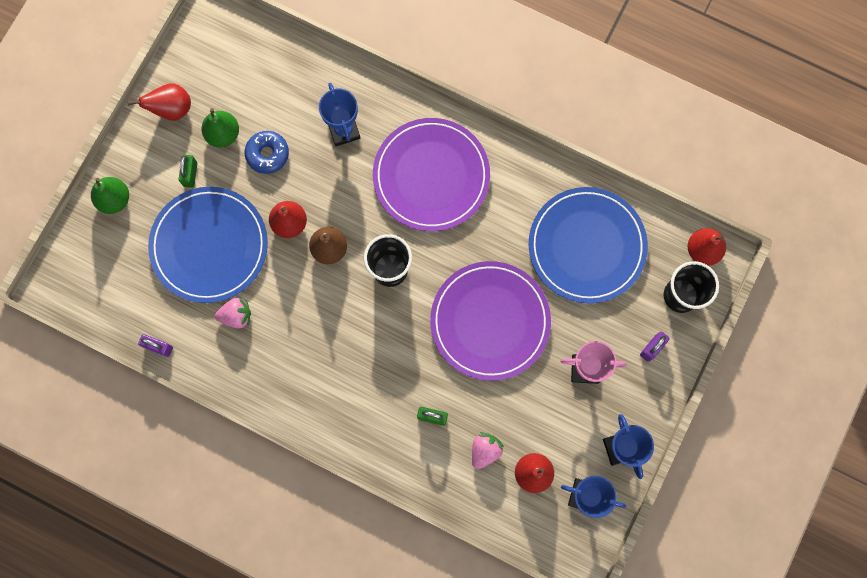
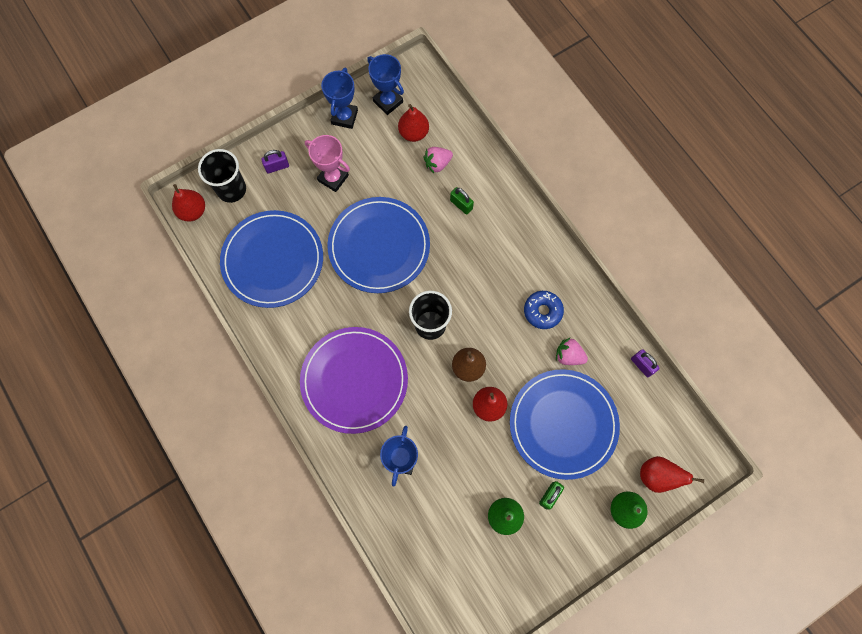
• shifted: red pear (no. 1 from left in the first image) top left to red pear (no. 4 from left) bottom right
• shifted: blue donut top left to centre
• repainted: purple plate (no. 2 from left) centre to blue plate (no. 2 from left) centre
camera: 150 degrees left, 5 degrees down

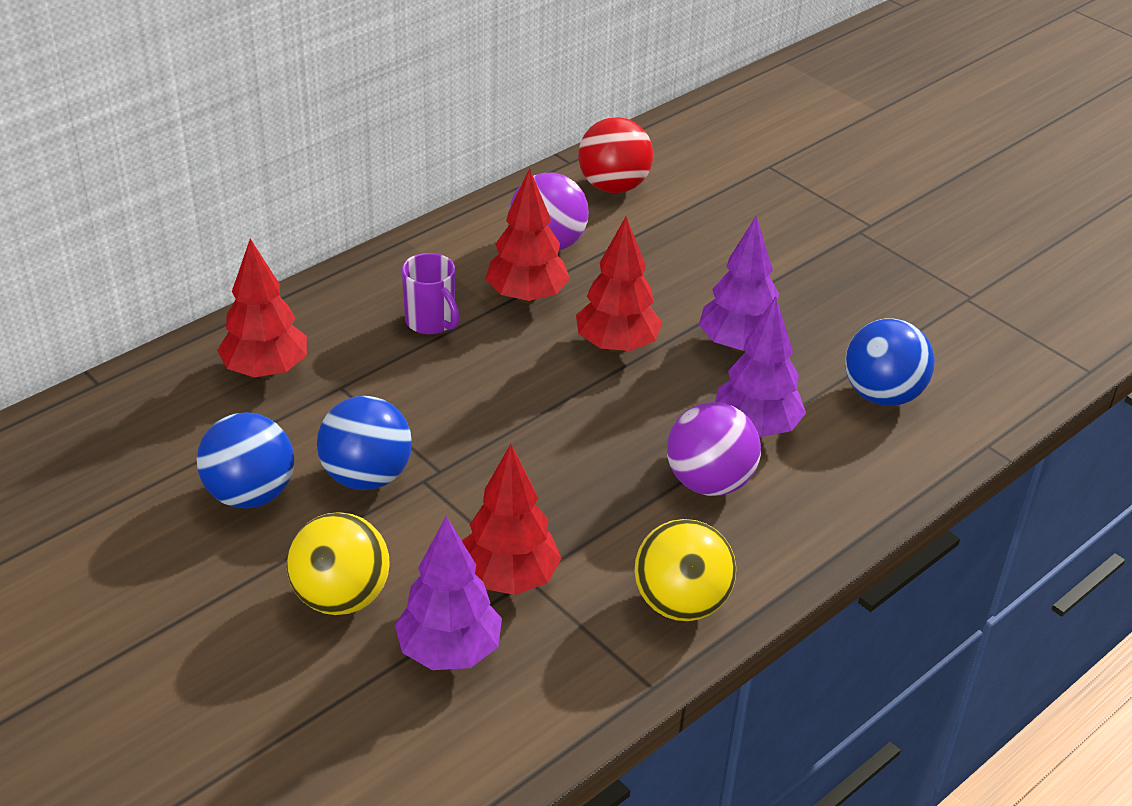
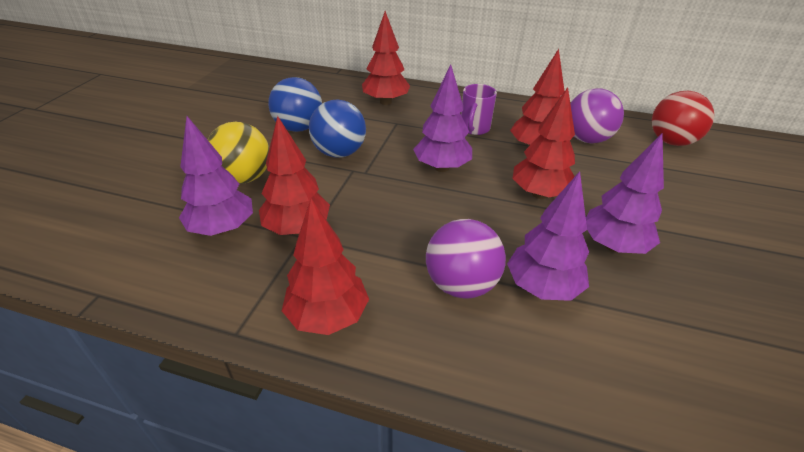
• gone: blue ball (no. 3 from left) middle right
• new: purple tree (no. 2 from left) top centre
• swapped: yellow ball (no. 2 from left) bottom centre to red tree (no. 2 from left) centre
camera: 60 degrees right, 0 degrees up

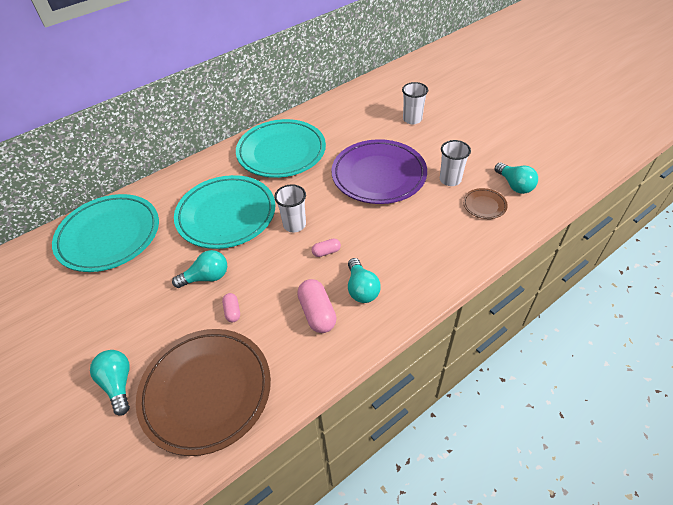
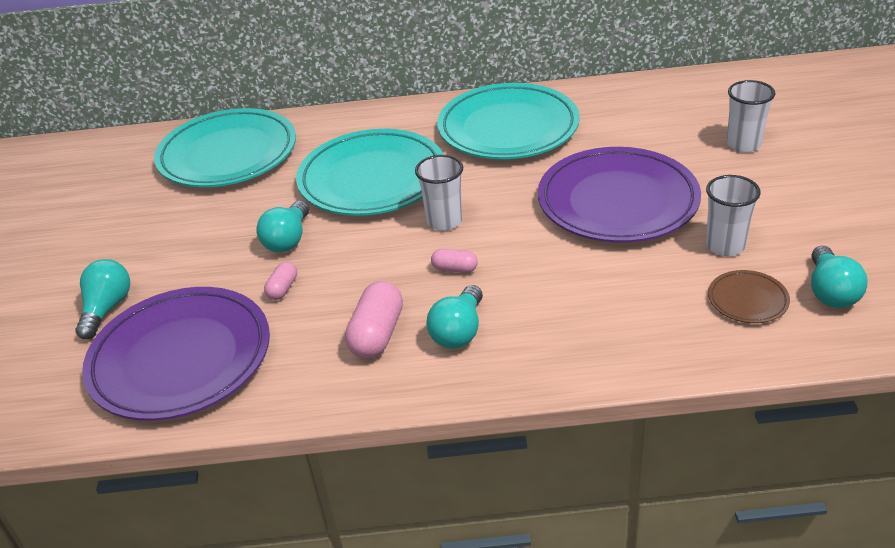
• repainted: brown plate (no. 1 from left) bottom left to purple plate (no. 1 from left) middle left
• rotated: turquoise light bulb (no. 2 from left) middle left = middle left 90 degrees clockwise
camera: 35 degrees right, 10 degrees down

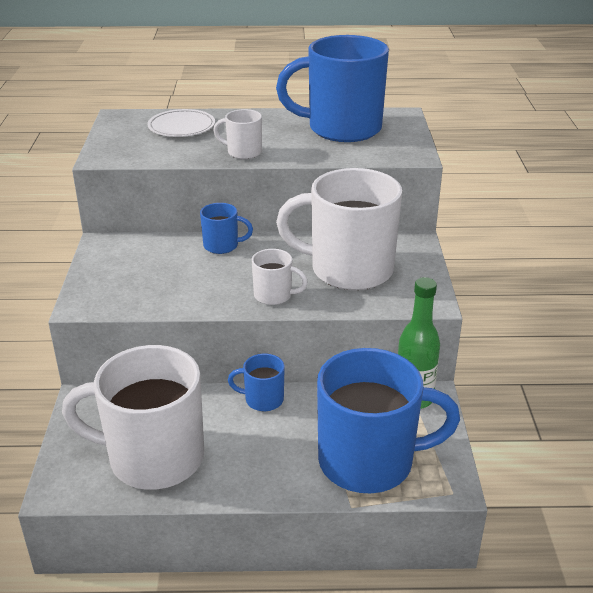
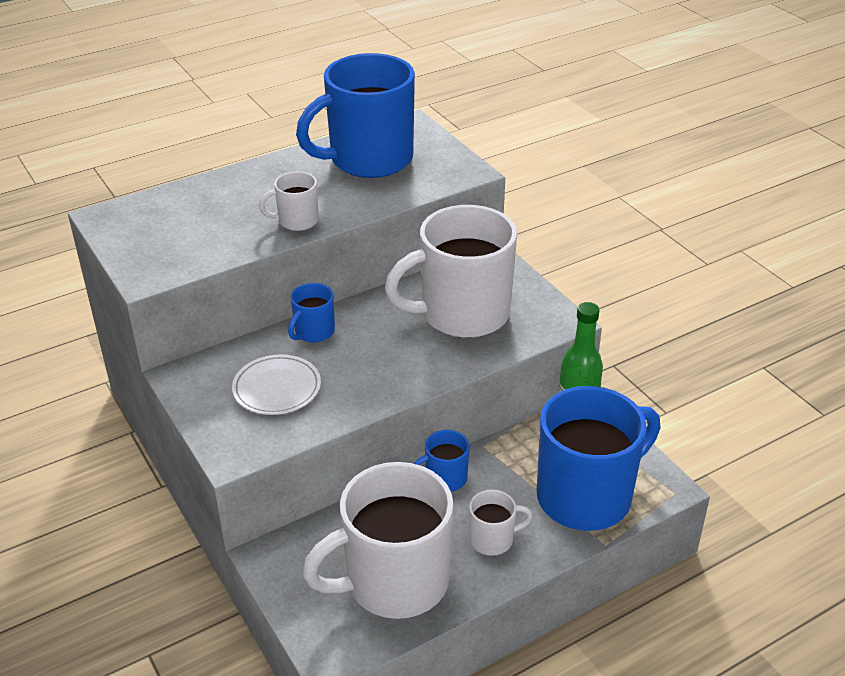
• shifted: white plate top left to middle left
• shifted: white mug (no. 3 from left in the first image) centre to white mug (no. 4 from left) bottom centre
• rotated: blue mug (no. 1 from left) centre = centre 150 degrees clockwise
camera: 30 degrees left, 5 degrees up

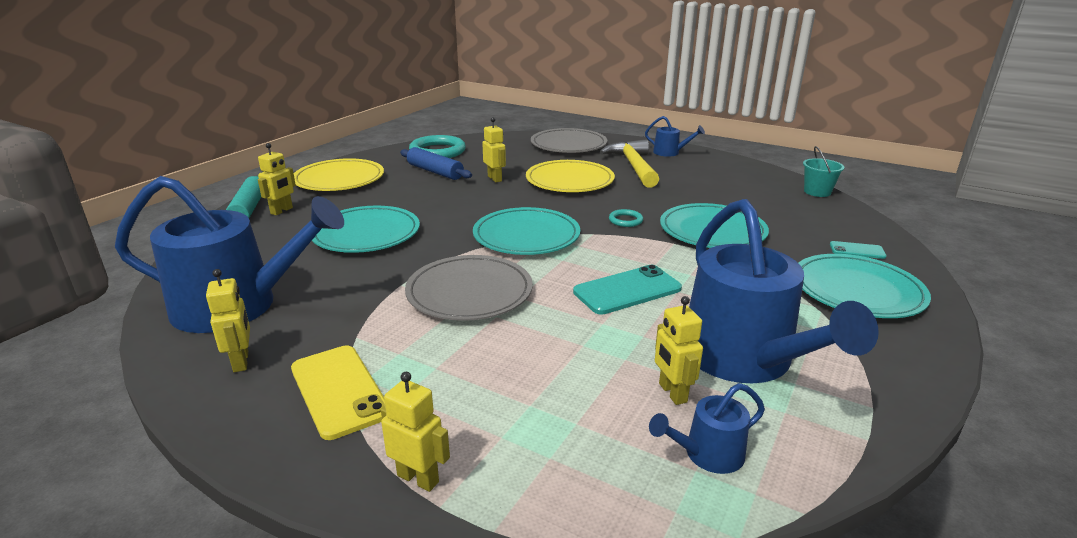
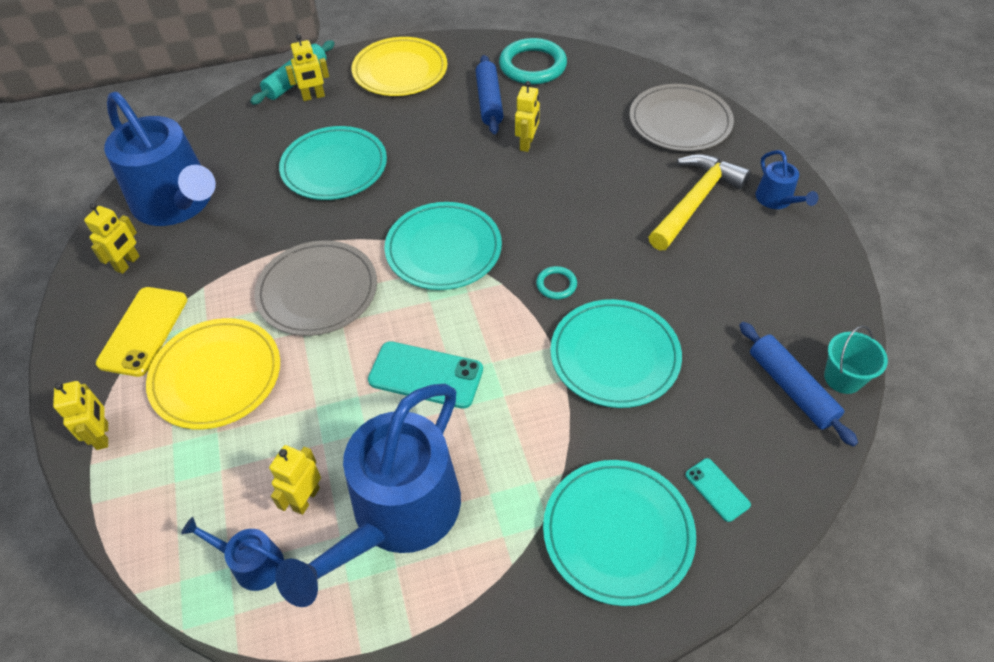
• new: blue rolling pin (no. 2 from left) middle right
• shifted: yellow plate (no. 2 from left in the first image) top centre to yellow plate (no. 1 from left) middle left
camera: 45 degrees right, 25 degrees up

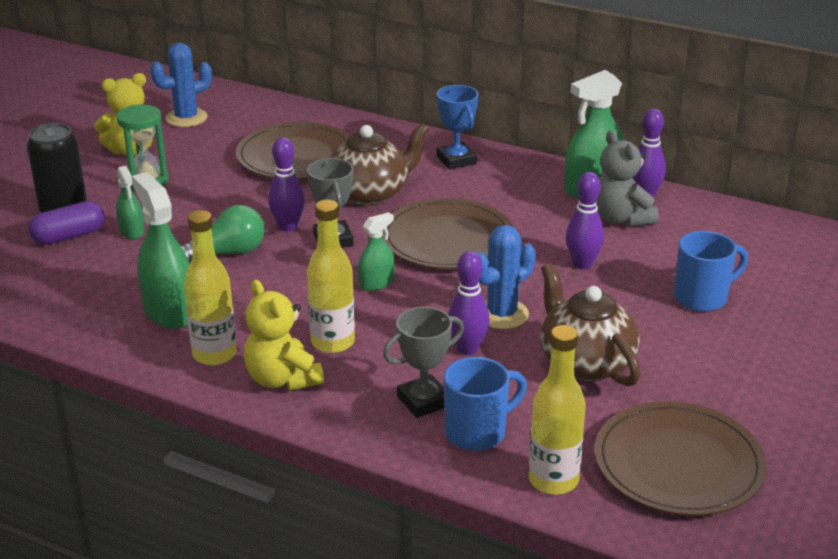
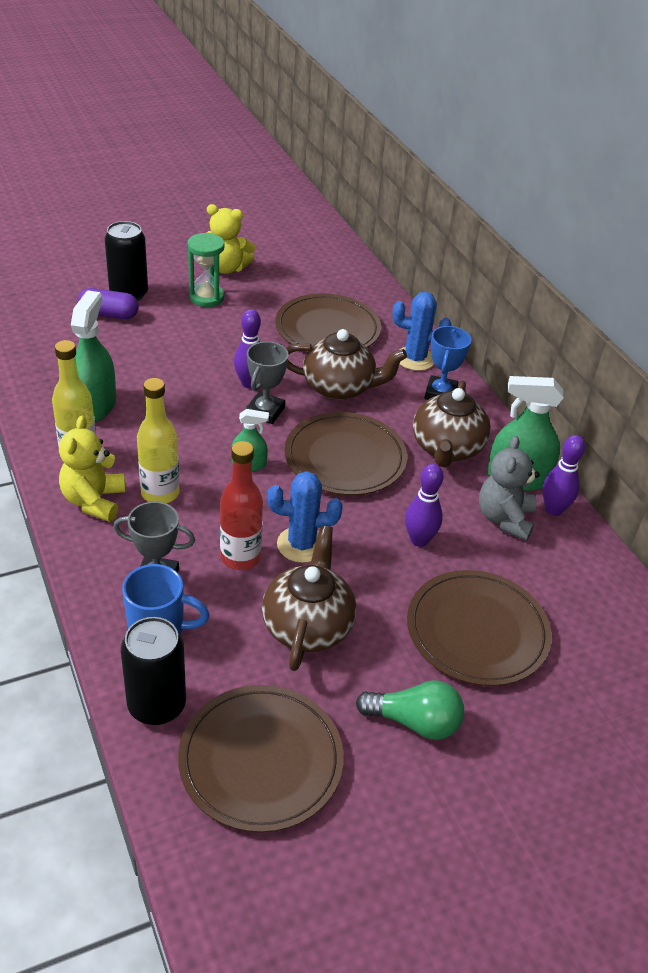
• gone: green spray bottle (no. 1 from left) middle left
• new: brown teapot (no. 3 from left) middle right
• shifted: blue cactus (no. 1 from left in the first image) top left to blue cactus (no. 2 from left) centre
• shifted: green light bulb middle left to bottom centre
• swapped: purple bowling pin (no. 2 from left) centre to red bottle centre
• swapped: yellow bottle (no. 3 from left) bottom centre to black can (no. 2 from left) bottom left
• swapped: blue mug (no. 2 from left) middle right to brown plate (no. 4 from left) middle right
camera: 35 degrees right, 10 degrees up

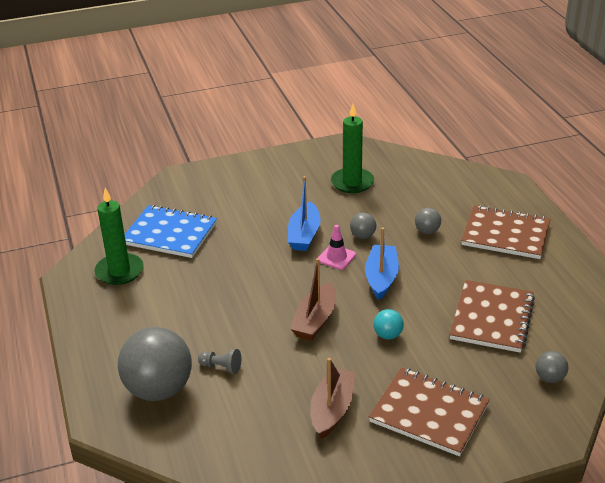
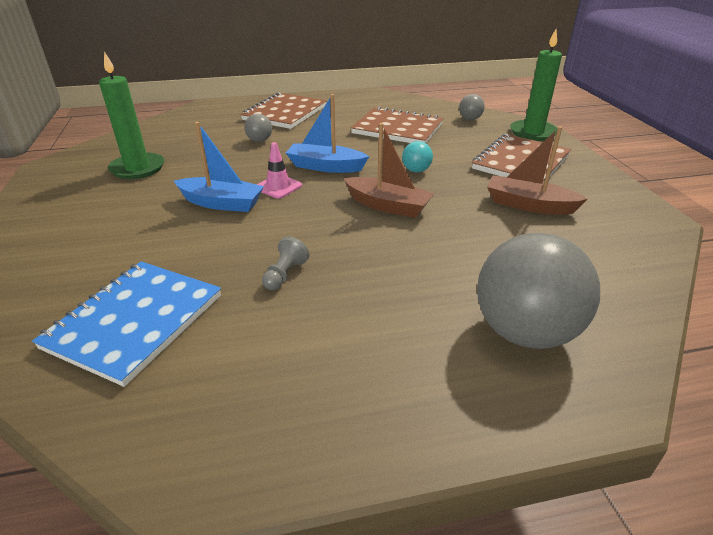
• gone: grey ball (no. 2 from left) centre
• shifted: green candle (no. 1 from left in the first image) middle left to green candle (no. 2 from left) top right
• shifted: grey pawn bottom centre to centre
camera: 85 degrees left, 0 degrees up

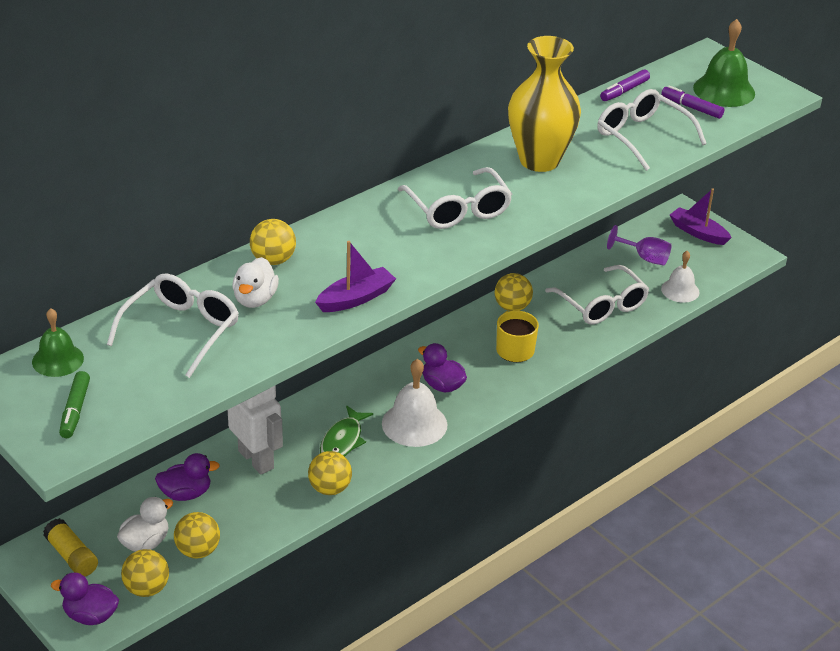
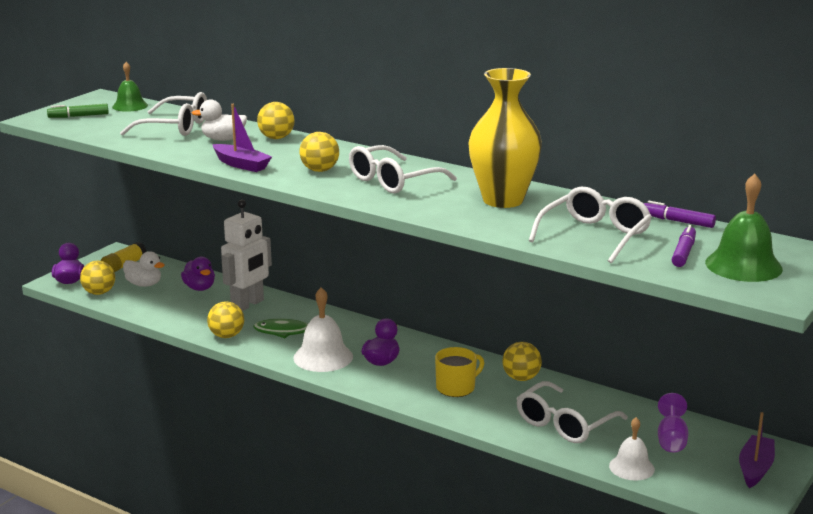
• shifted: yellow ball (no. 2 from left in the first image) bottom left to yellow ball (no. 4 from left) top centre
camera: 75 degrees right, 15 degrees down

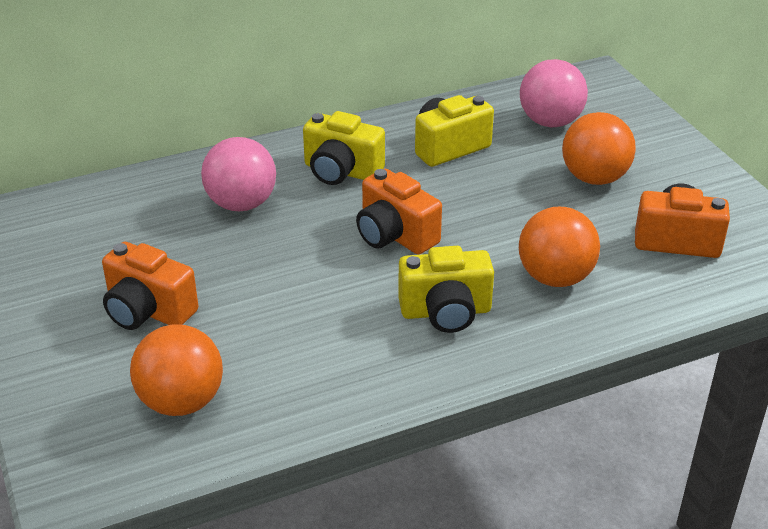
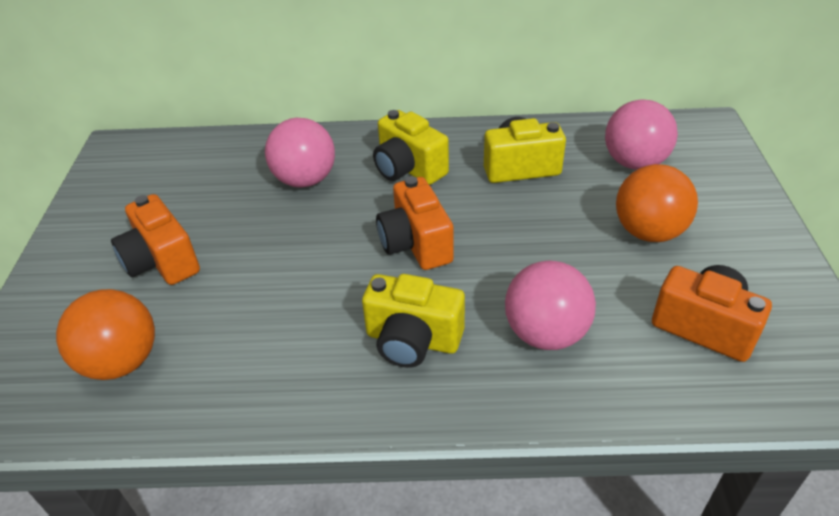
• repainted: orange ball (no. 2 from left) middle right to pink ball (no. 2 from left) centre
camera: 25 degrees right, 5 degrees up

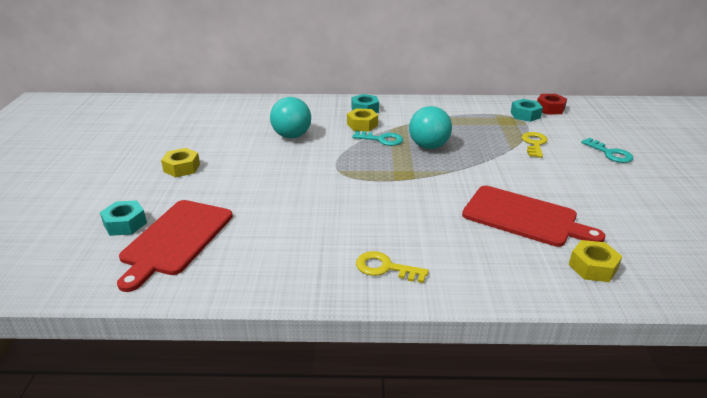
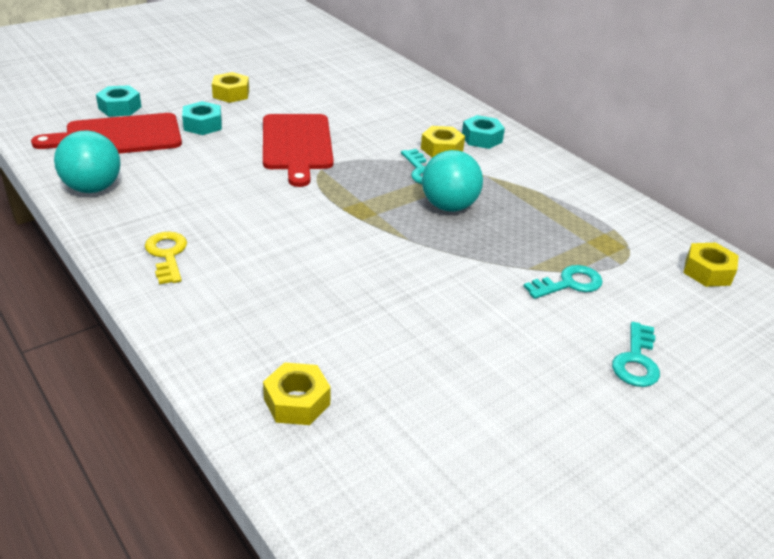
• shifted: turquoise ball (no. 1 from left) top centre to top left
• shifted: red cutting board (no. 2 from left) middle right to top centre
• shifted: turquoise nut (no. 3 from left in the first image) top right to turquoise nut (no. 2 from left) top left
• repainted: yellow key (no. 2 from left) middle right to turquoise key (no. 2 from left) middle right
• repainted: red nut top right to yellow nut (no. 4 from left) middle right
camera: 50 degrees right, 5 degrees up

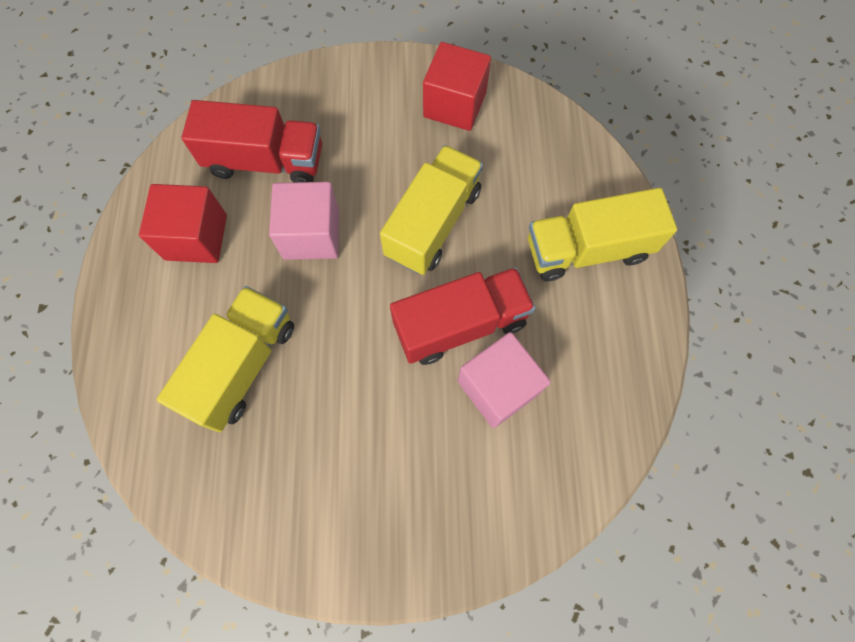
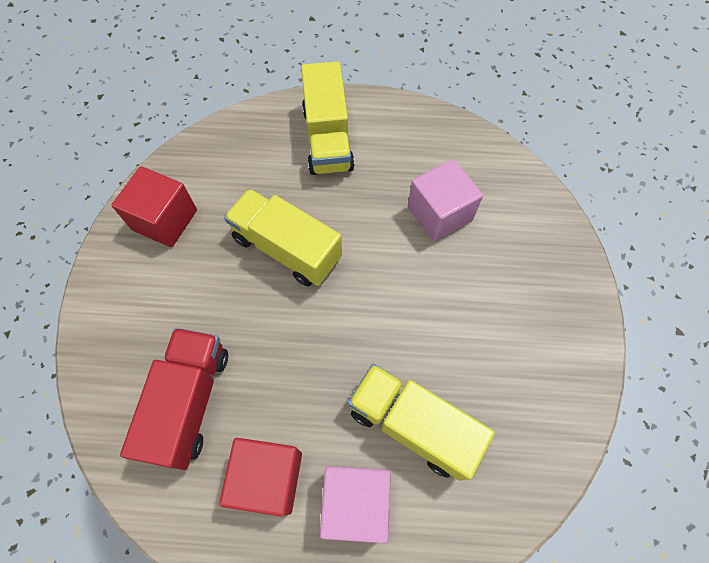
• gone: red truck (no. 2 from left) centre
• shifted: pink cube (no. 1 from left) centre to bottom centre
camera: 85 degrees left, 5 degrees down

